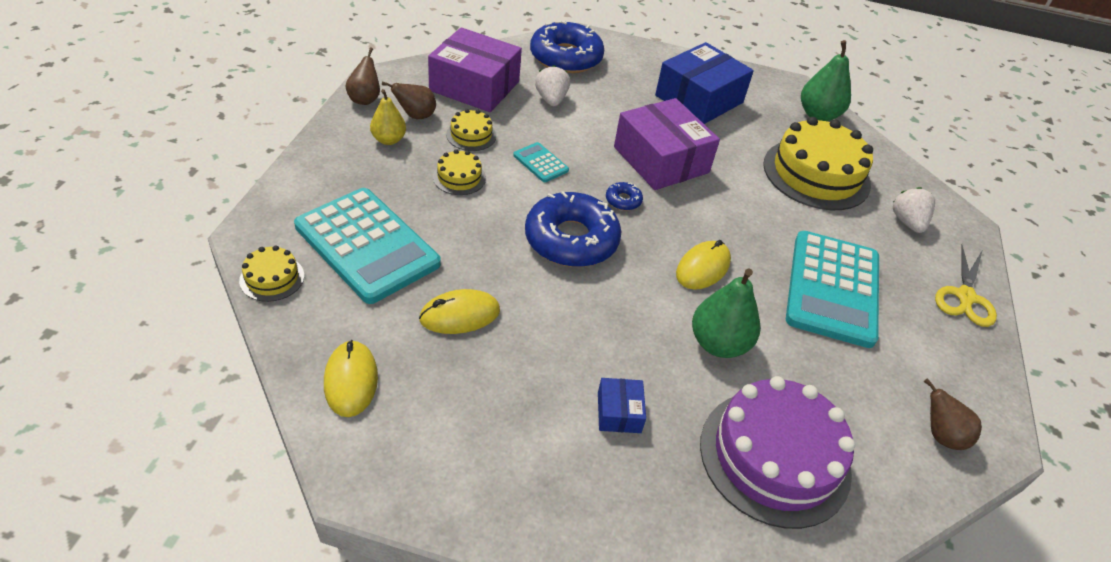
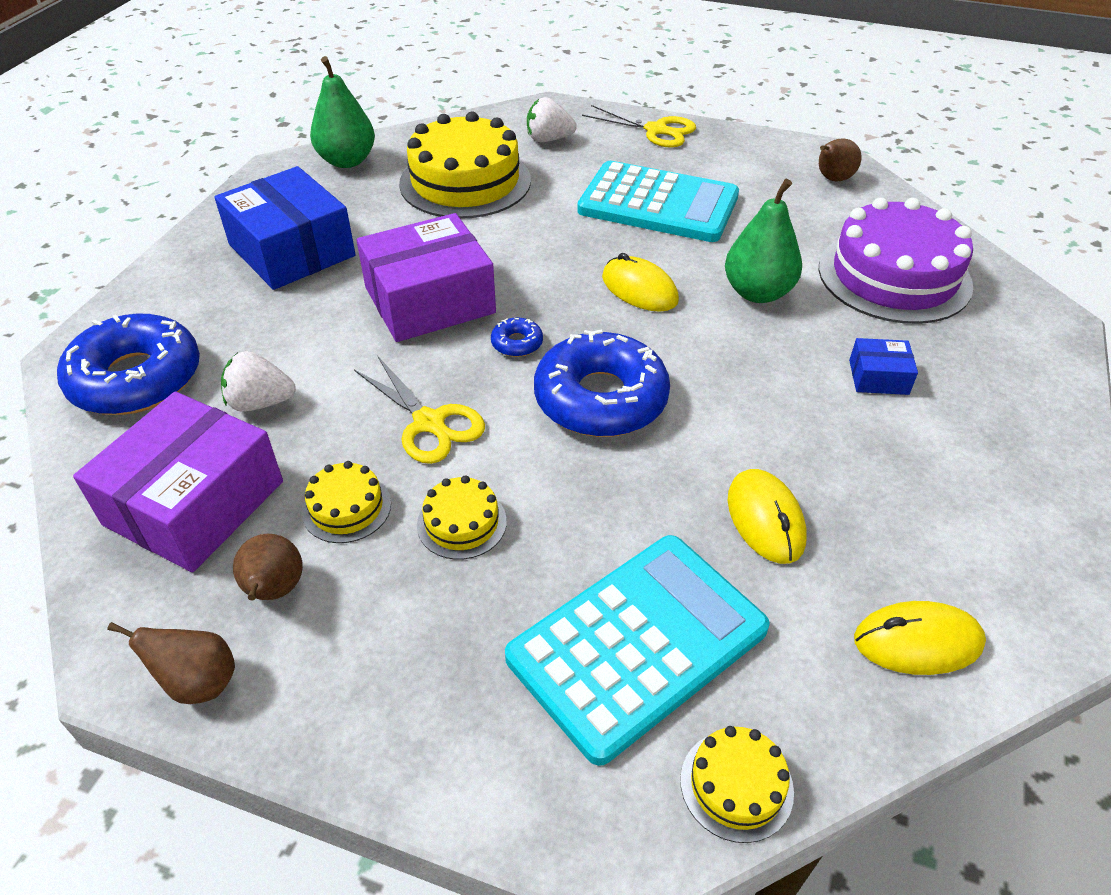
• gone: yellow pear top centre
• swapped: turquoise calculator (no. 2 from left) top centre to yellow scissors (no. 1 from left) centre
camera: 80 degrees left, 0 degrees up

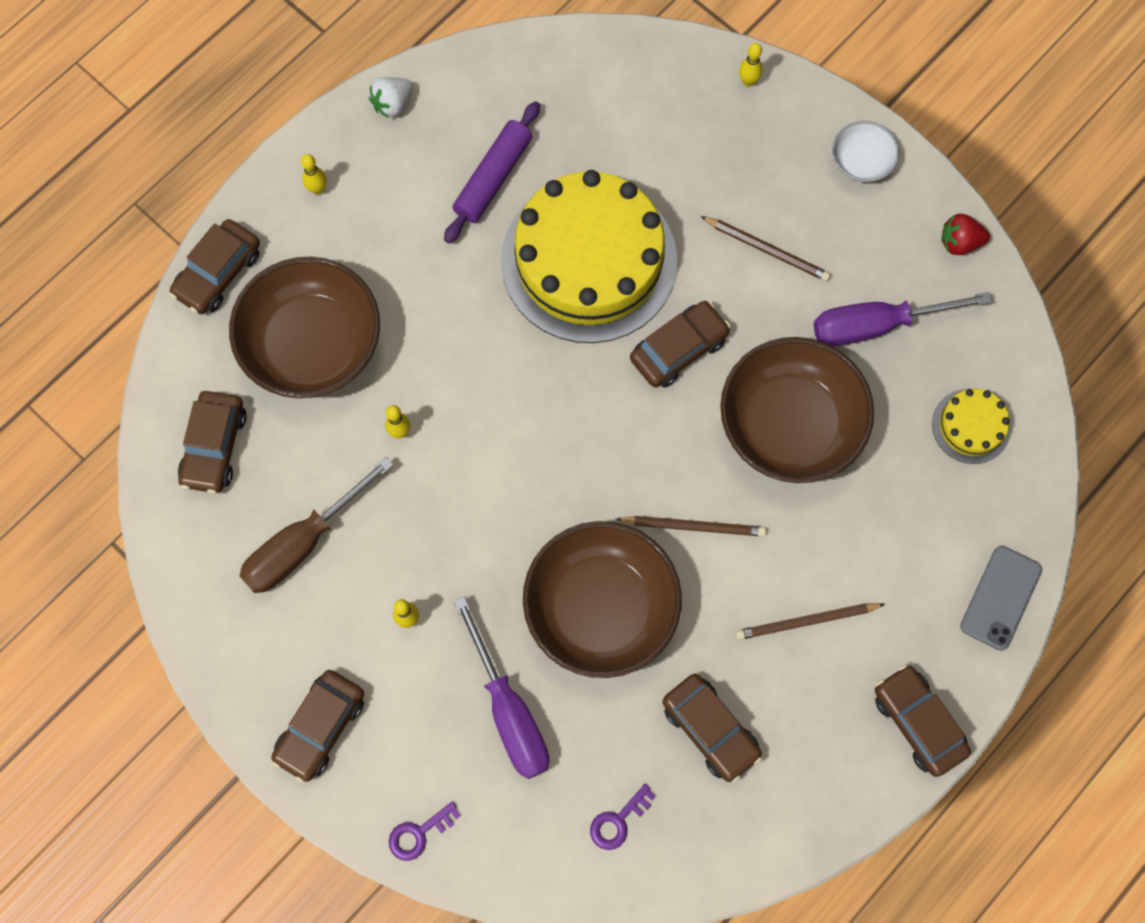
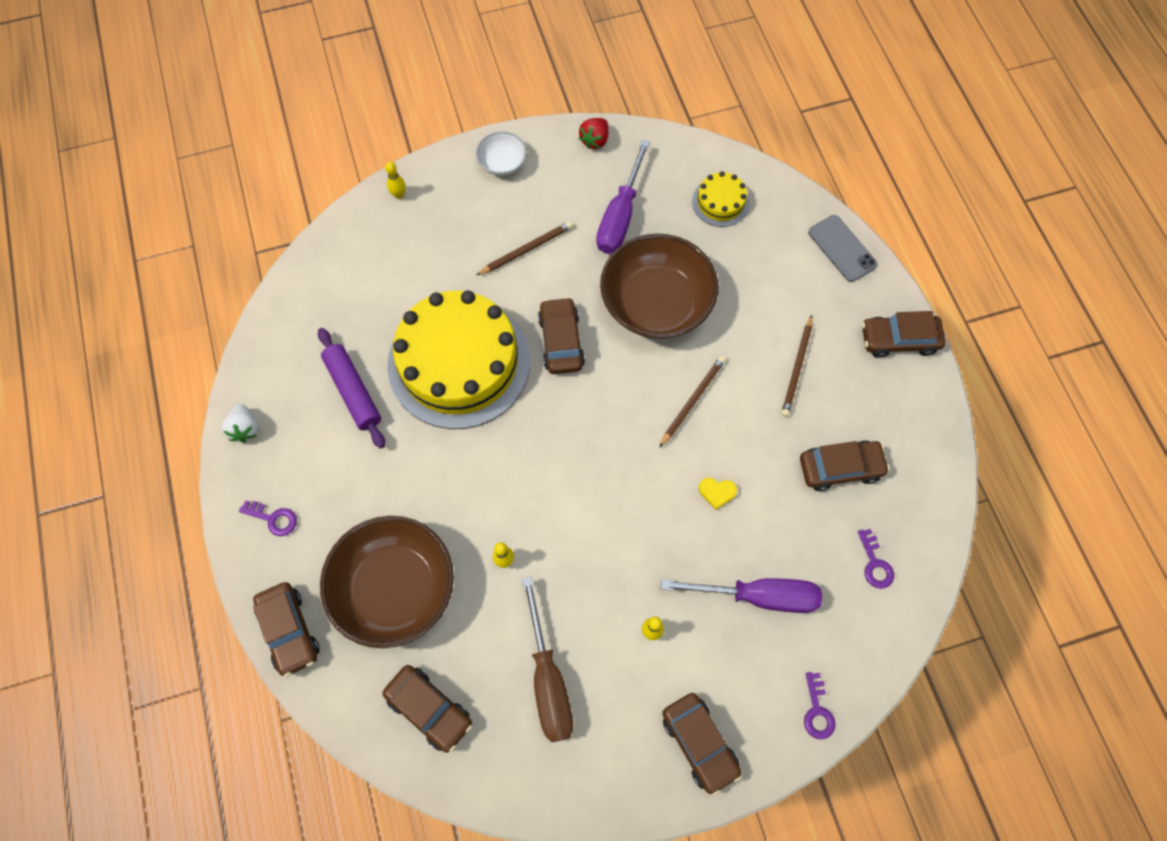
• swapped: yellow bowling pin (no. 1 from left) top left to purple key (no. 1 from left) middle left
• swapped: brown bowl (no. 2 from left) centre to yellow heart centre
camera: 60 degrees left, 5 degrees down

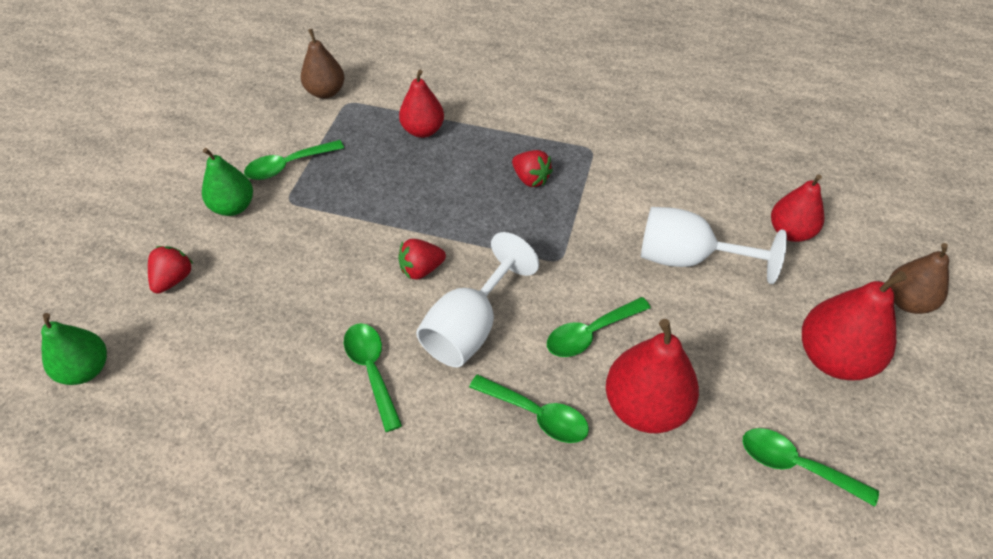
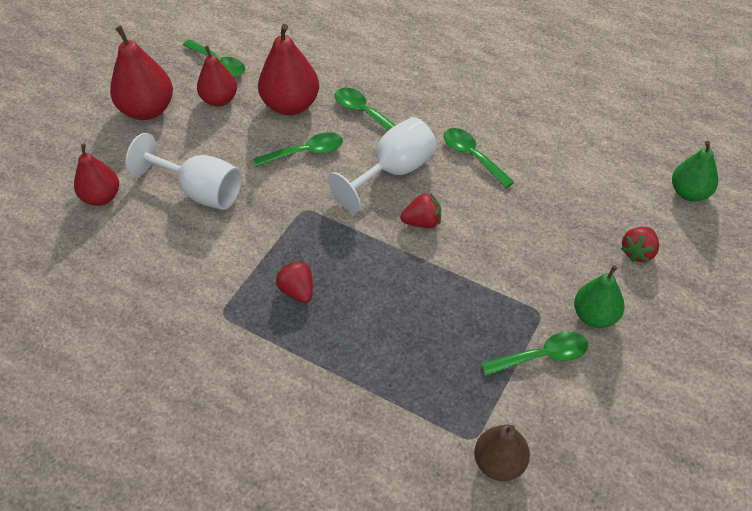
• gone: brown pear (no. 2 from left) middle right
• shifted: red pear (no. 1 from left in the first image) top centre to red pear (no. 3 from left) top left
• rotated: green spoon (no. 2 from left in the first image) bottom centre = top centre 150 degrees clockwise
camera: 165 degrees left, 0 degrees up

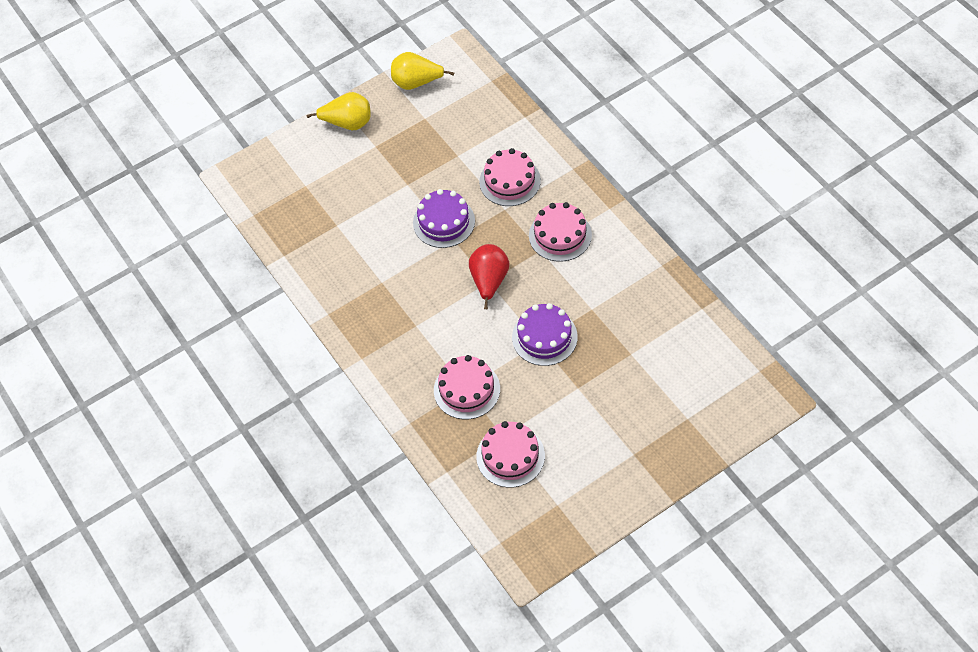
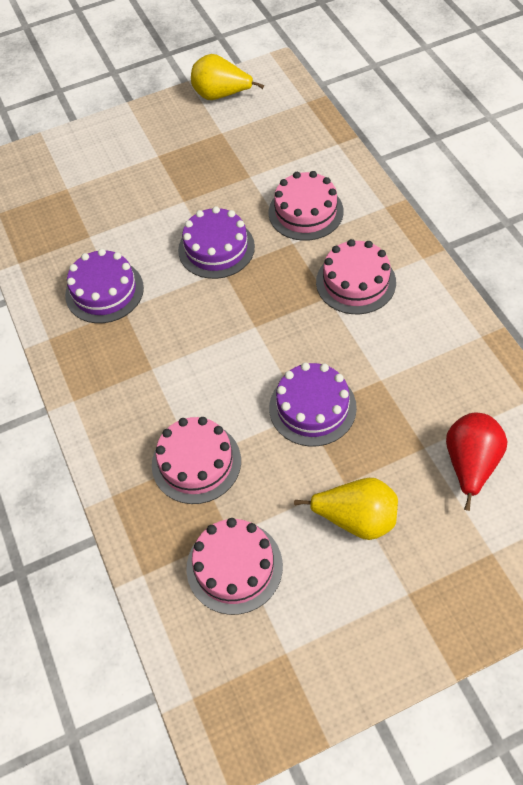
• new: purple cake (no. 1 from left) middle left
• shifted: yellow pear (no. 1 from left in the first image) top centre to yellow pear (no. 2 from left) centre
• shifted: red pear centre to middle right
camera: 10 degrees right, 0 degrees up

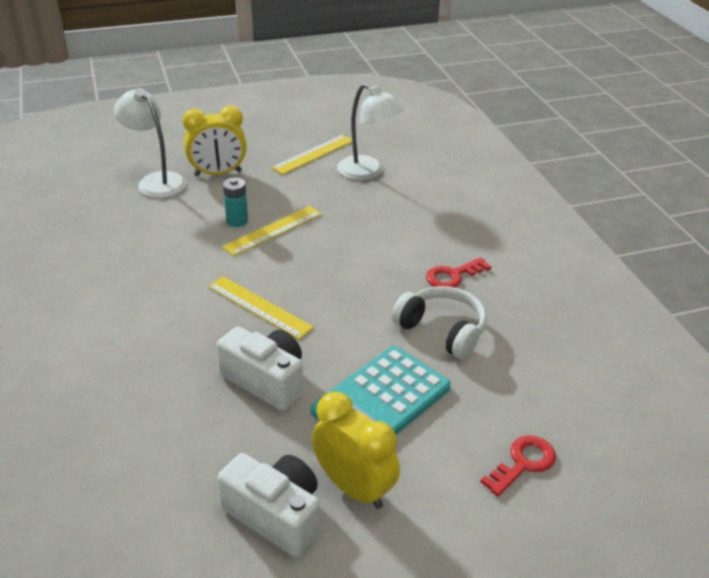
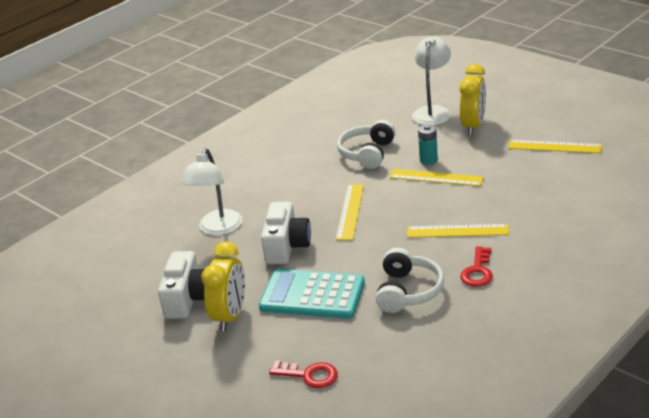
• new: white headphones (no. 1 from left) centre
• new: yellow ruler (no. 3 from left) middle right
• shifted: white lamp (no. 2 from left in the first image) top centre to white lamp (no. 1 from left) middle left
• rotated: yellow clock (no. 1 from left in the first image) top left = top right 120 degrees counterclockwise
• rotated: red key (no. 1 from left in the first image) centre = middle right 105 degrees counterclockwise
camera: 65 degrees right, 5 degrees down

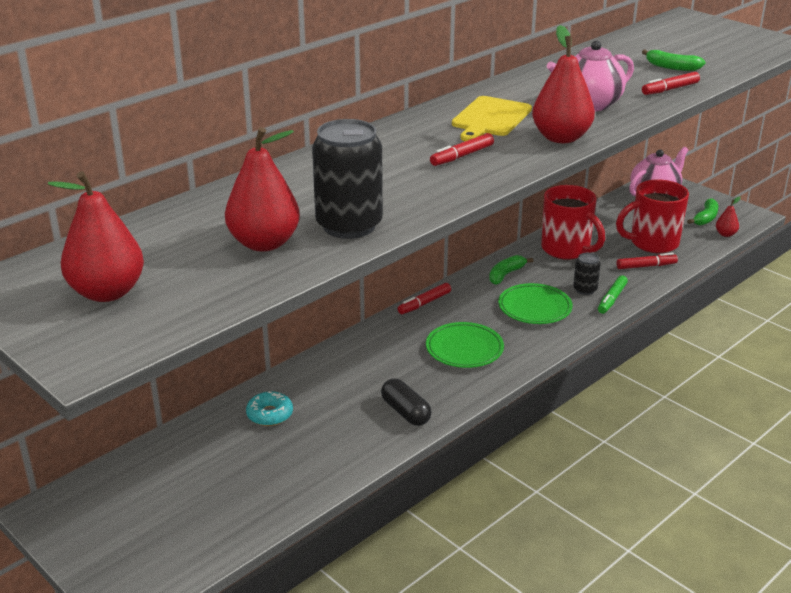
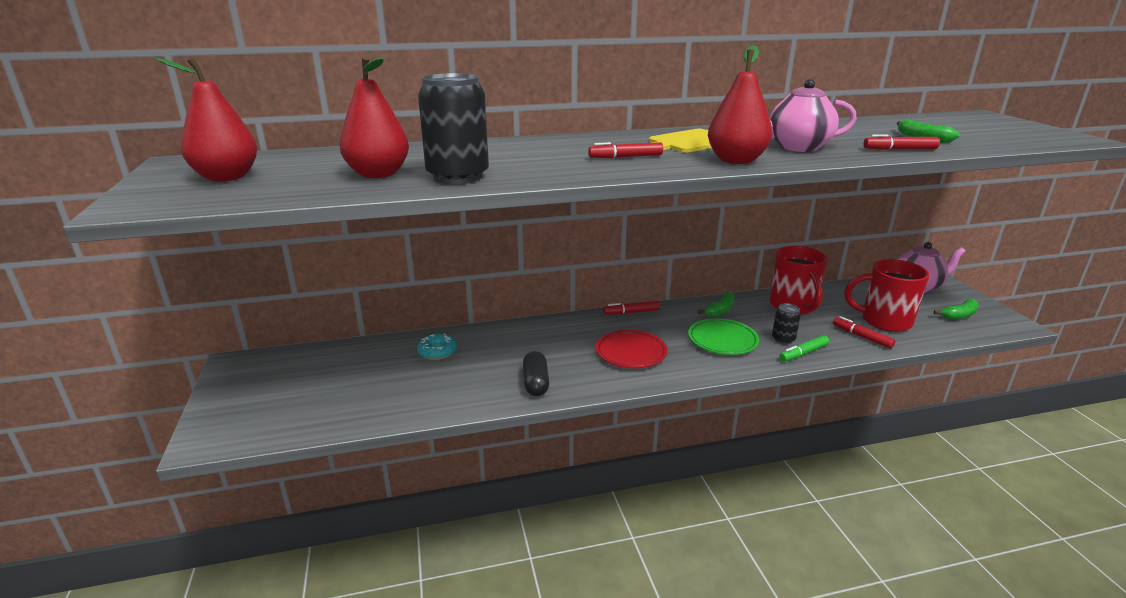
• gone: red pear (no. 4 from left) middle right
• repainted: green plate (no. 1 from left) centre to red plate centre
• rotated: green banana (no. 1 from left) centre = centre 150 degrees clockwise
• rotated: red marker (no. 3 from left) middle right = middle right 150 degrees counterclockwise
camera: 30 degrees right, 5 degrees down

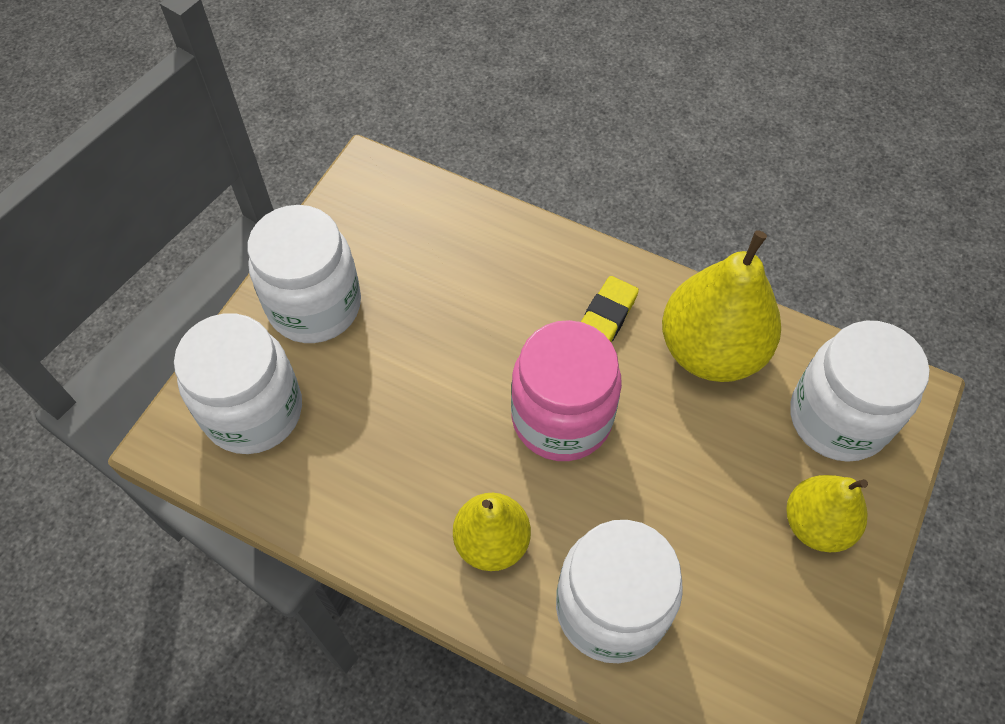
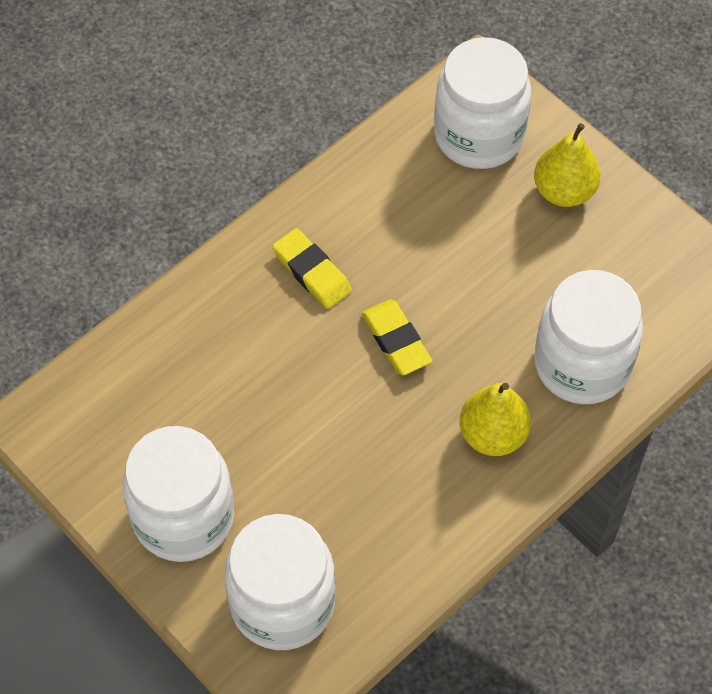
• gone: yellow pear (no. 2 from left) middle right
• swapped: pink jar centre to yellow eraser (no. 2 from left) centre
camera: 70 degrees left, 0 degrees up

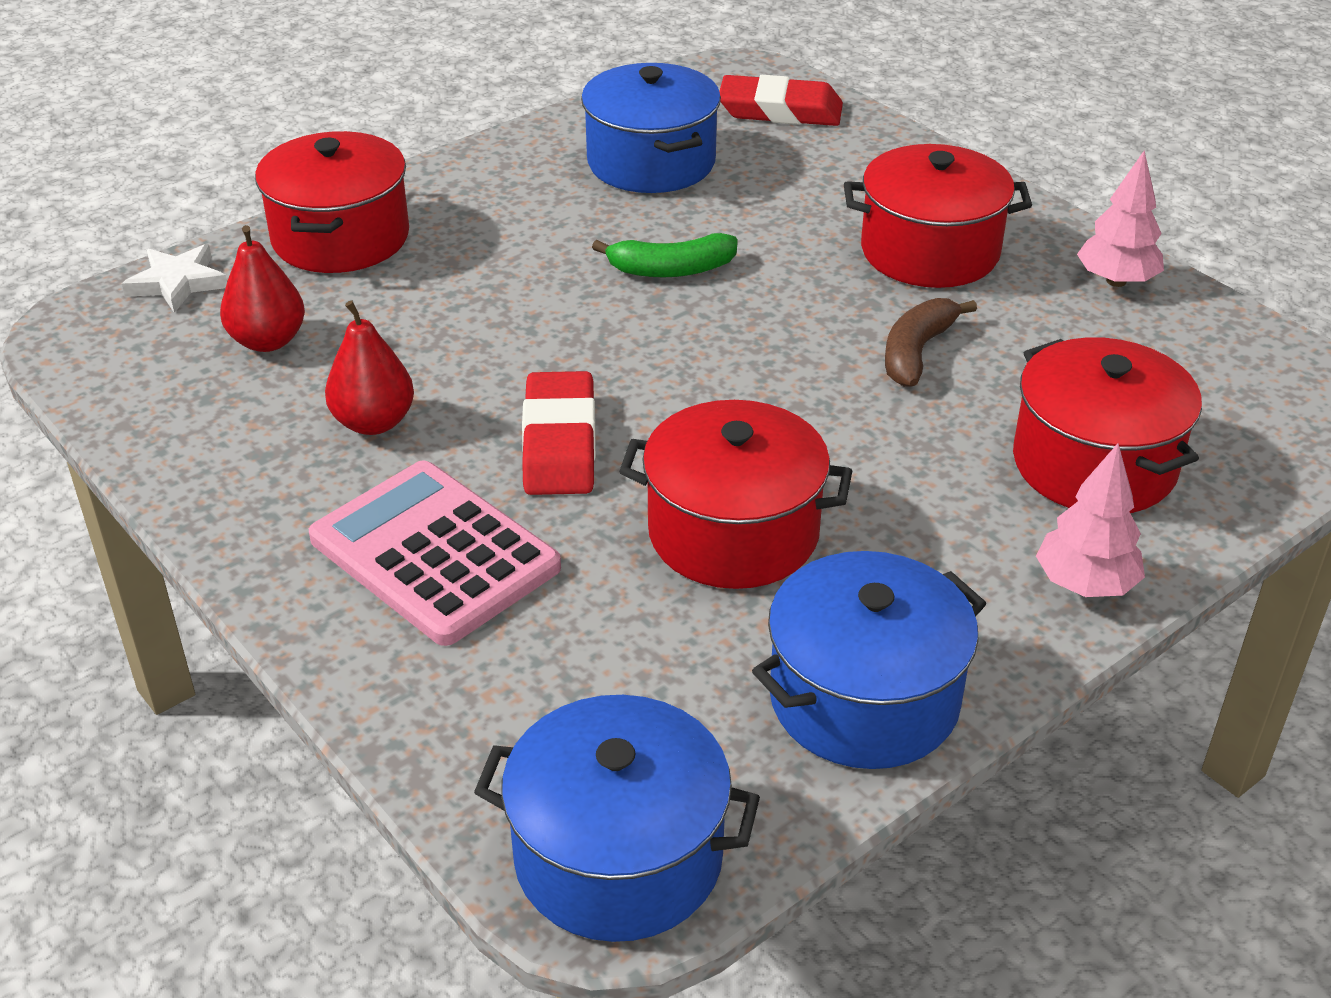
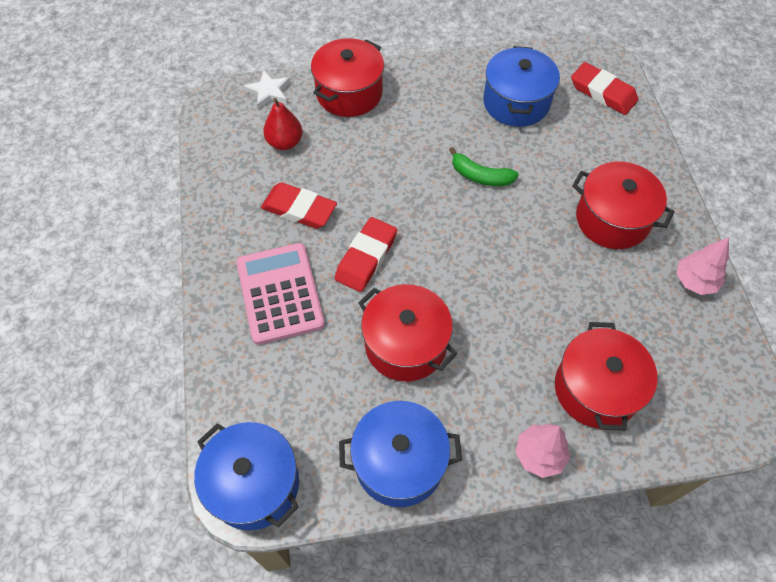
• gone: brown banana middle right
• swapped: red pear (no. 2 from left) middle left to red eraser (no. 1 from left) centre
camera: 30 degrees right, 20 degrees up

